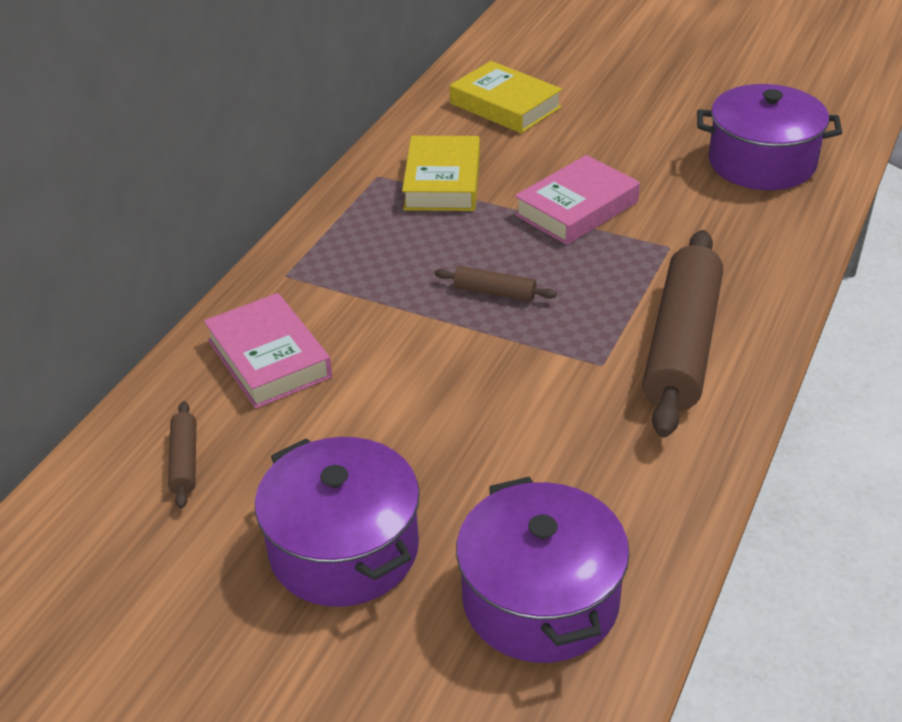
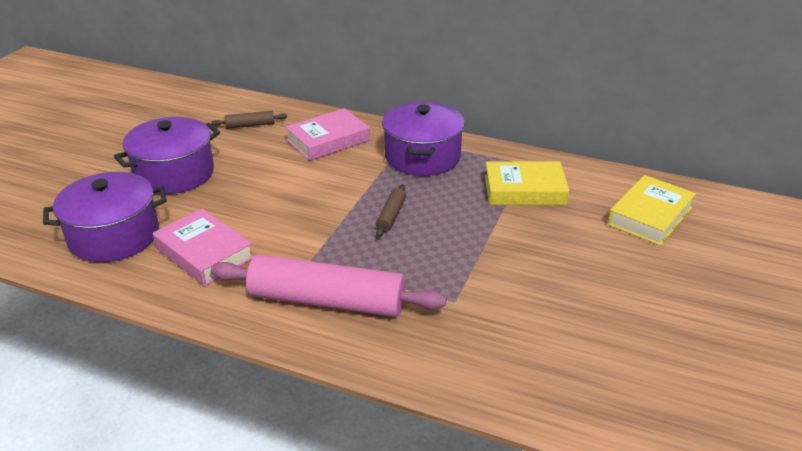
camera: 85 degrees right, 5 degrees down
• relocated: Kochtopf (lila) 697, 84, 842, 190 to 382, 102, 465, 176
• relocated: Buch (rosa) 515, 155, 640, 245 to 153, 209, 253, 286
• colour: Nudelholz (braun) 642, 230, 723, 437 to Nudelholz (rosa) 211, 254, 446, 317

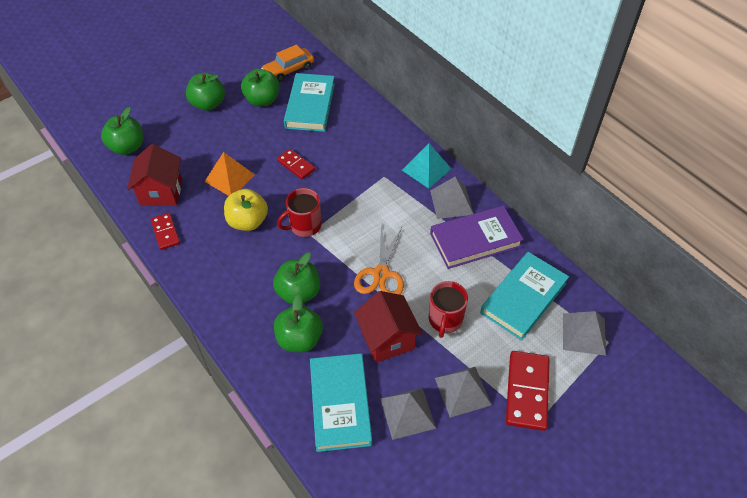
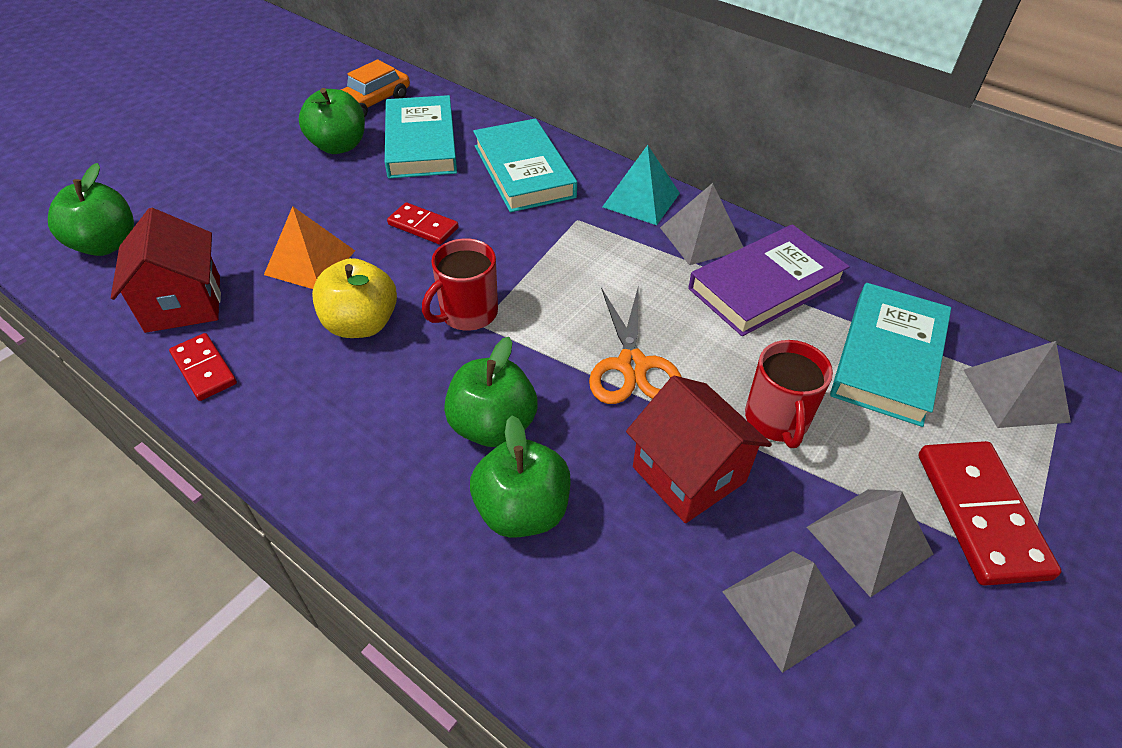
camera: 15 degrees left, 5 degrees down
• missing: Apfel (grün) 186, 73, 225, 111
• relocated: Buch (türkis) 310, 353, 372, 452 to 473, 119, 577, 212

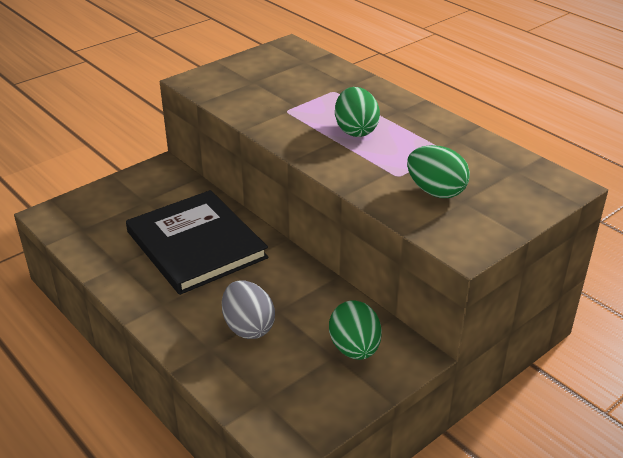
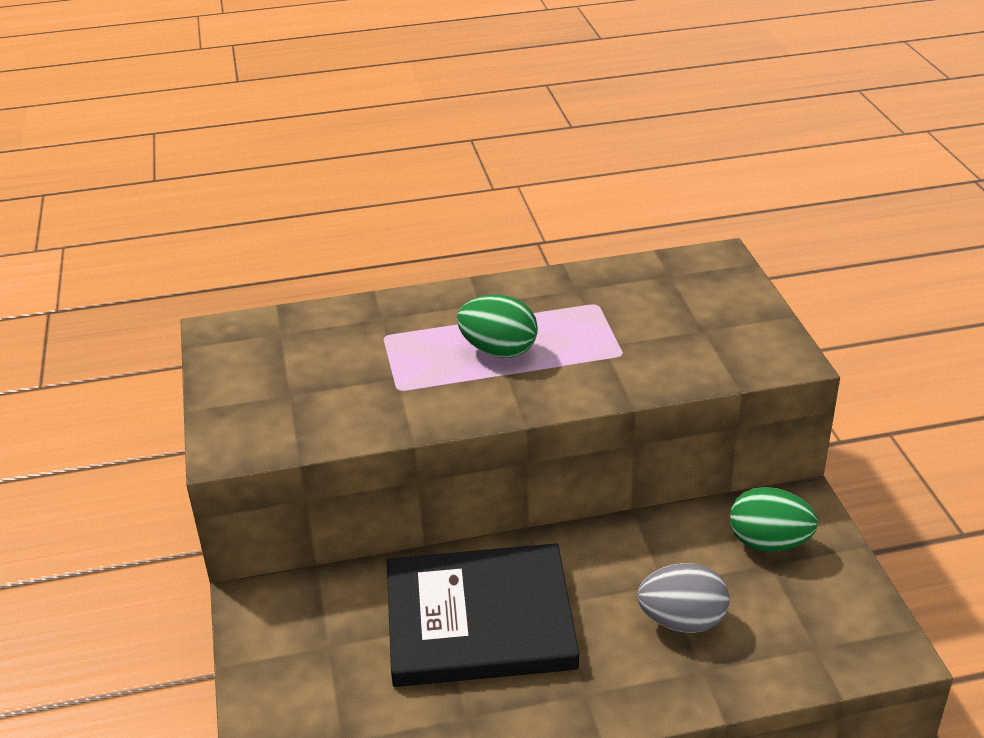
camera: 60 degrees left, 0 degrees up
• missing: Ei (grün) 407, 145, 470, 198

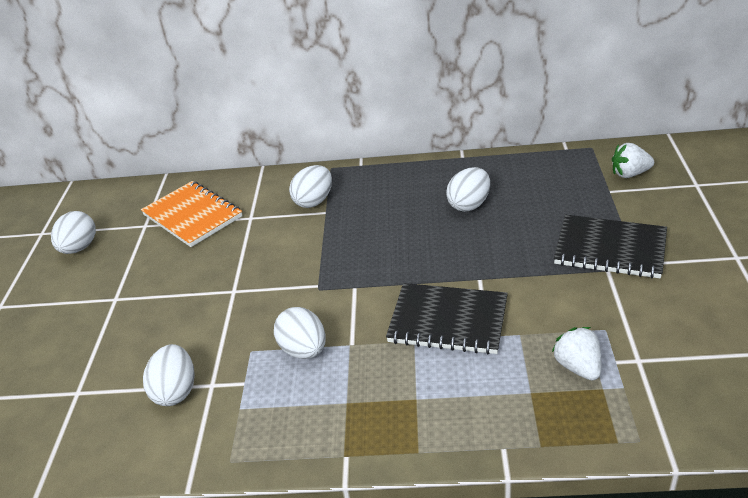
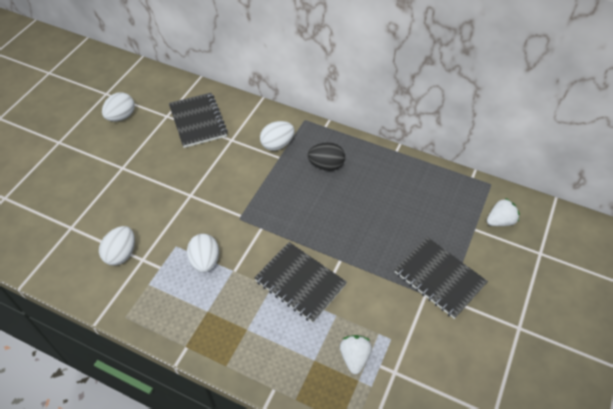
camera: 20 degrees right, 15 degrees up
• spun: Erdbeere (weiß) 612, 143, 654, 178 = 487, 198, 520, 226 135 degrees clockwise
• missing: Ei (weiß) 446, 167, 490, 212
• colour: Notizbuch (orange) 141, 181, 242, 247 to Notizbuch (schwarz) 169, 93, 228, 148
• appeared: Ei (schwarz) 308, 142, 345, 171

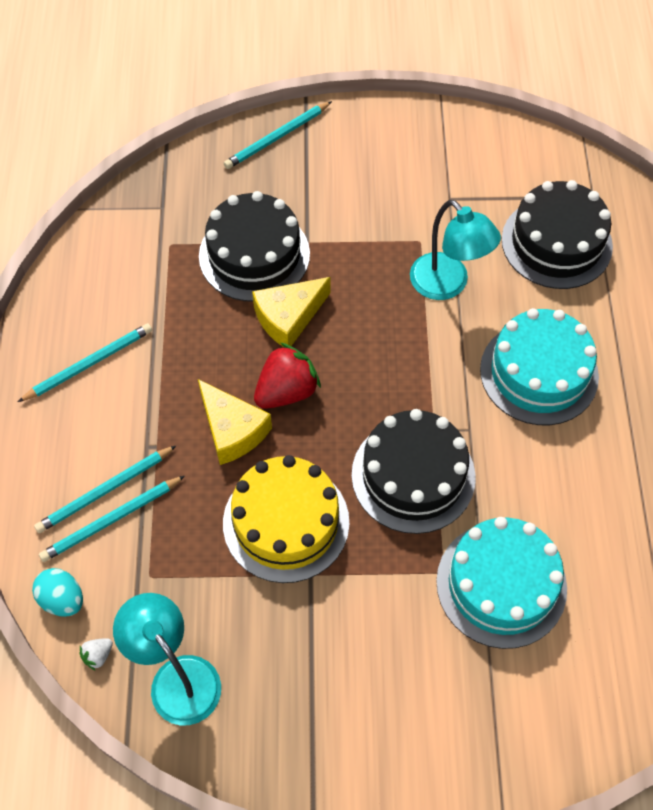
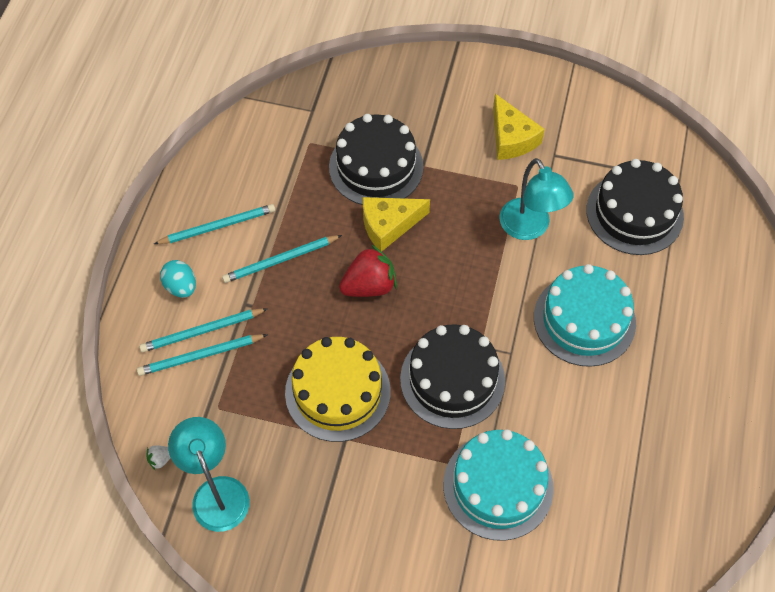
camera: 15 degrees right, 0 degrees up
• relocated: Bleistift (türkis) 224, 101, 332, 169 to 222, 235, 342, 283
• relocated: Käse (gelb) 198, 379, 272, 465 to 493, 94, 545, 160
• relocated: Ei (türkis) 32, 568, 83, 617 to 160, 260, 196, 298

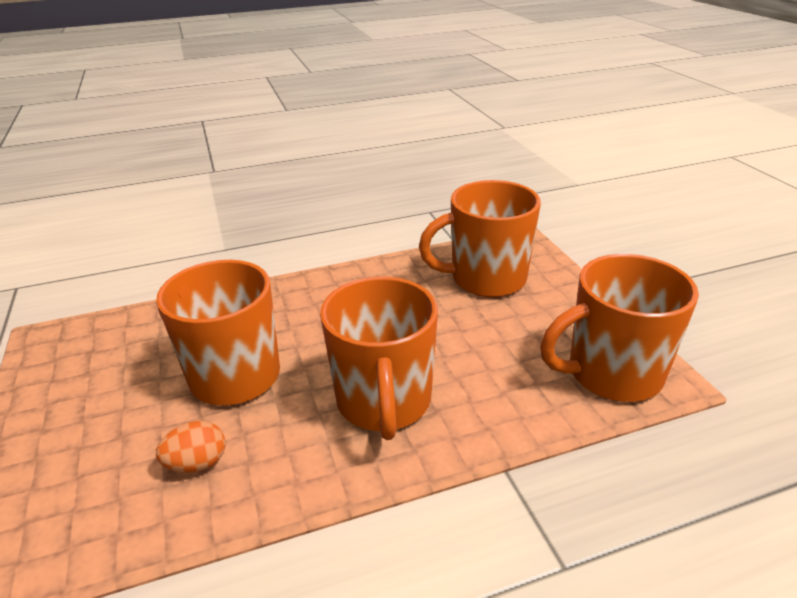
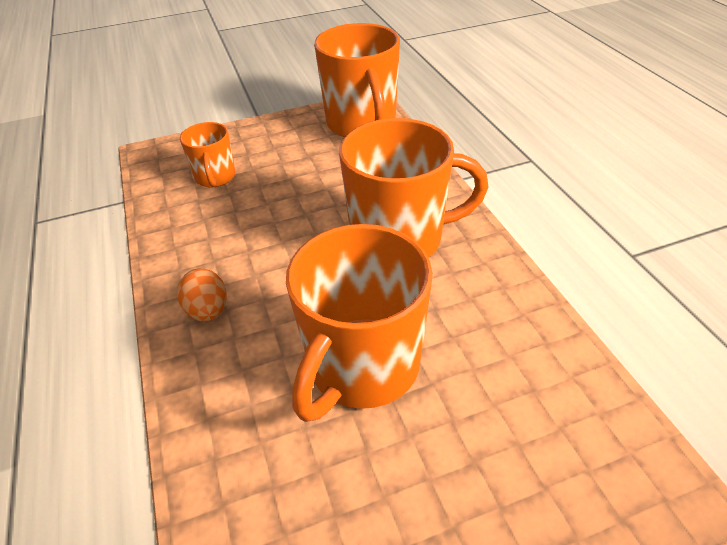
camera: 90 degrees left, 10 degrees up
• size: Tasse (orange) 419, 180, 541, 297 = 180, 122, 235, 188 x0.53
• relocated: Ei (orange) 156, 421, 225, 473 to 177, 268, 227, 322

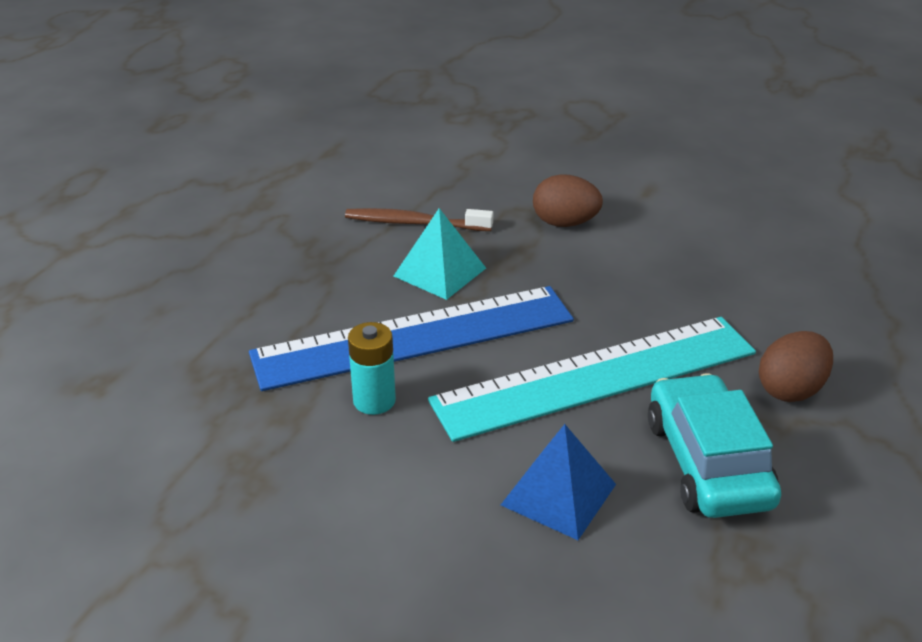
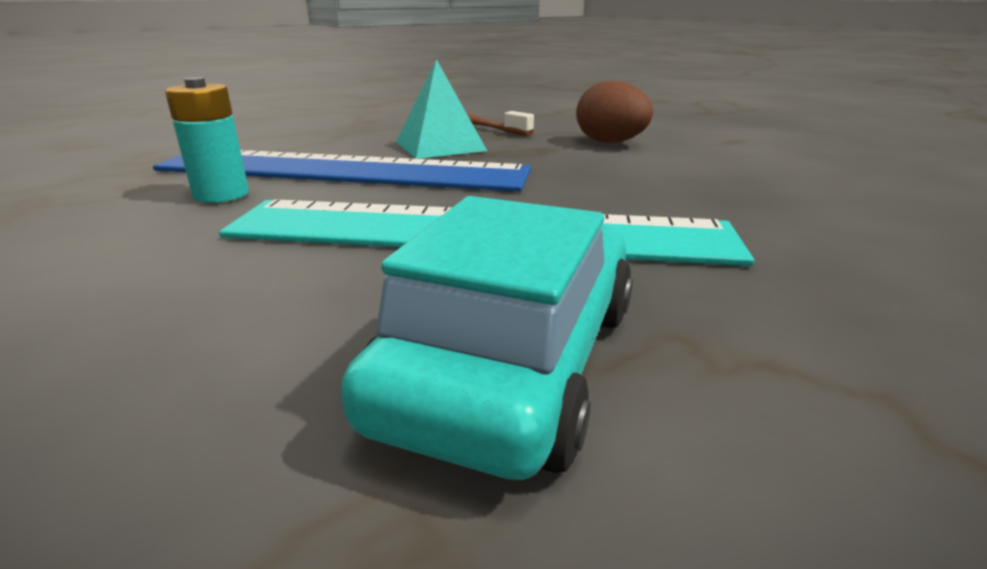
camera: 30 degrees right, 10 degrees down
• missing: Ei (braun) 759, 331, 833, 402
• missing: Pyramide (blau) 501, 424, 616, 540

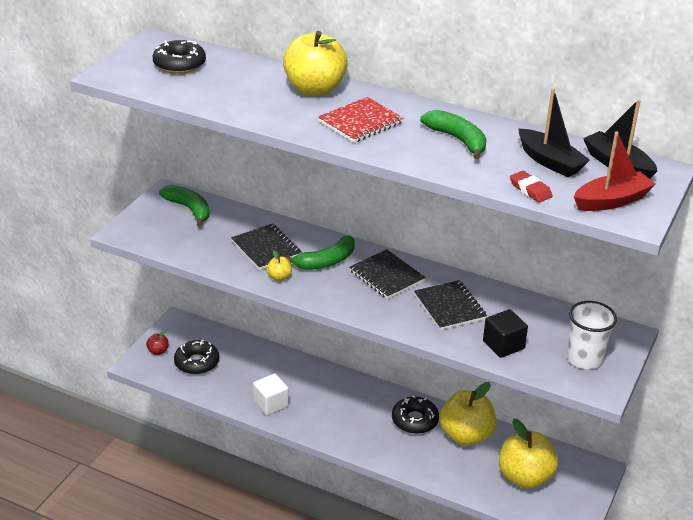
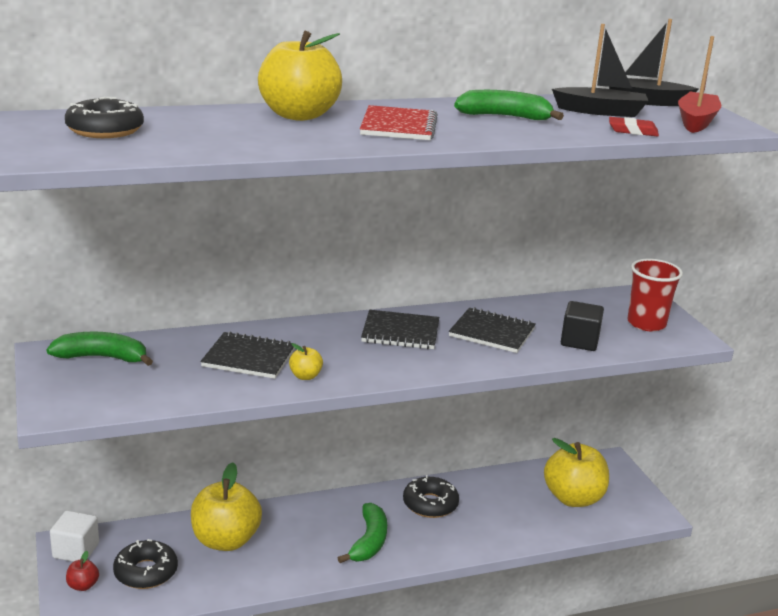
camera: 45 degrees left, 10 degrees down
• relocated: Banane (grün) 283, 236, 355, 270 to 338, 503, 387, 563
• colour: Becher (weiß) 567, 301, 617, 369 to Becher (rot) 627, 259, 683, 331
• relocated: Kubus (weiß) 253, 373, 289, 415 to 50, 510, 99, 562
• relocated: Apfel (gelb) 439, 382, 496, 446 to 191, 462, 262, 551

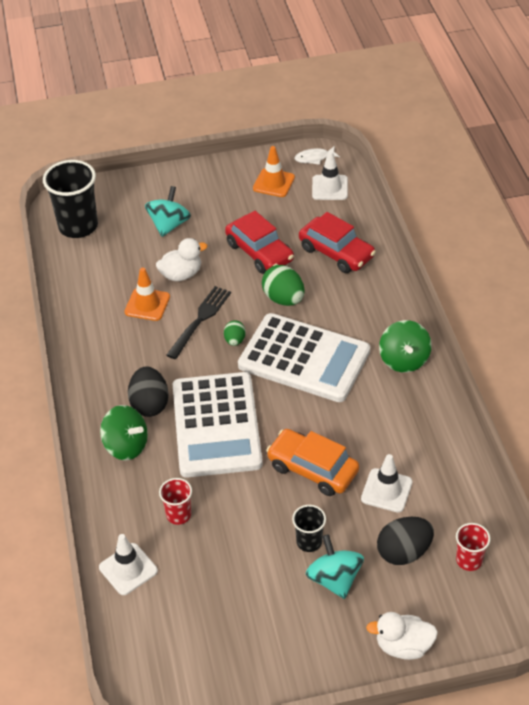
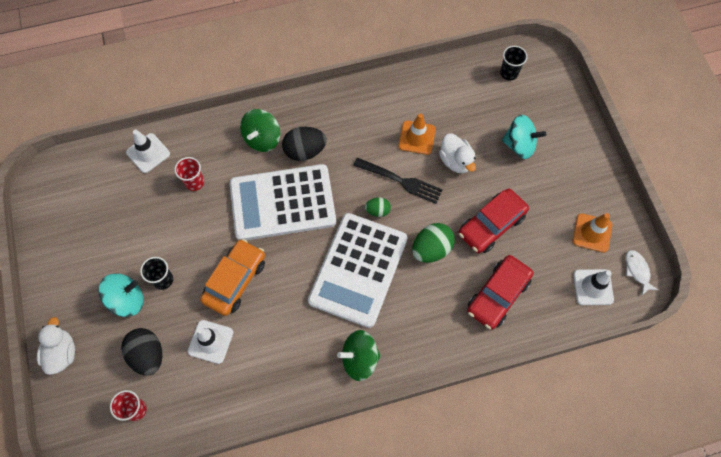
camera: 85 degrees right, 20 degrees up
• size: Becher (schwarz) 43, 160, 98, 238 = 500, 46, 527, 81 x0.52

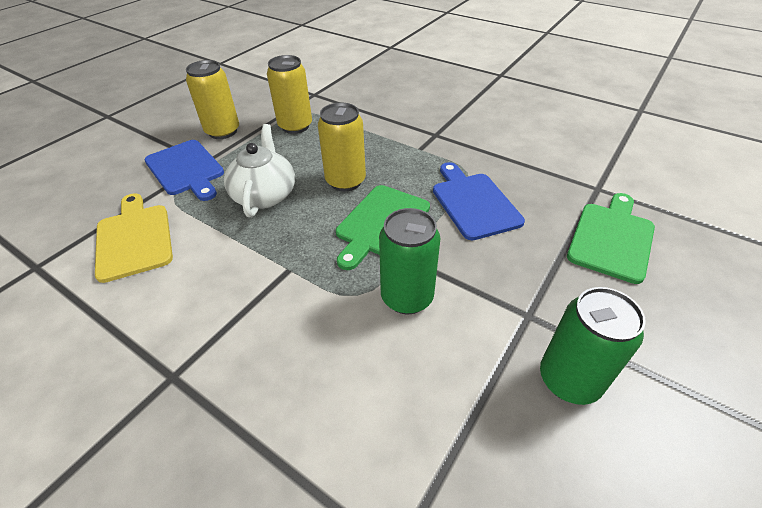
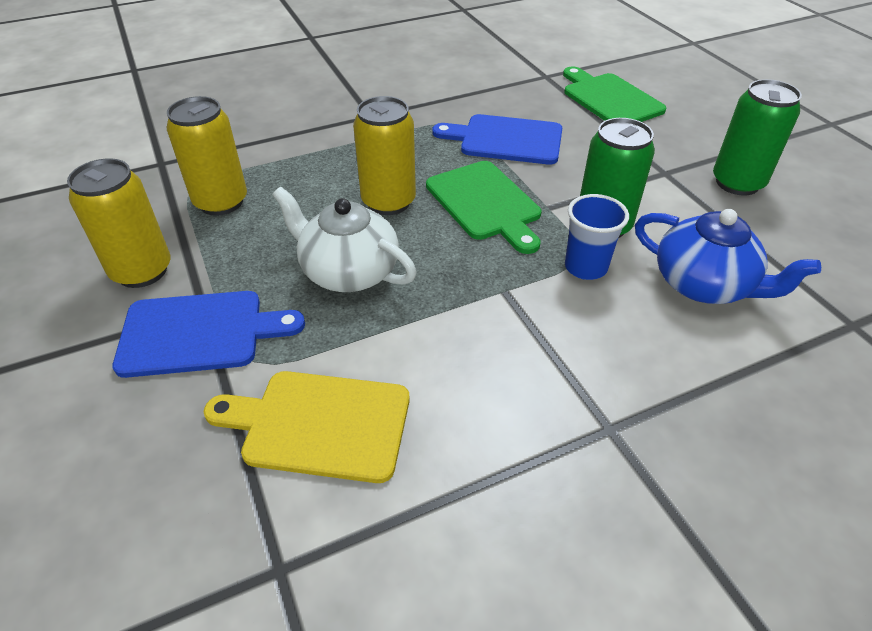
camera: 60 degrees left, 0 degrees up
• appeared: Becher (blau) 565, 194, 629, 280
• appeared: Teekanne (blau) 635, 209, 821, 304

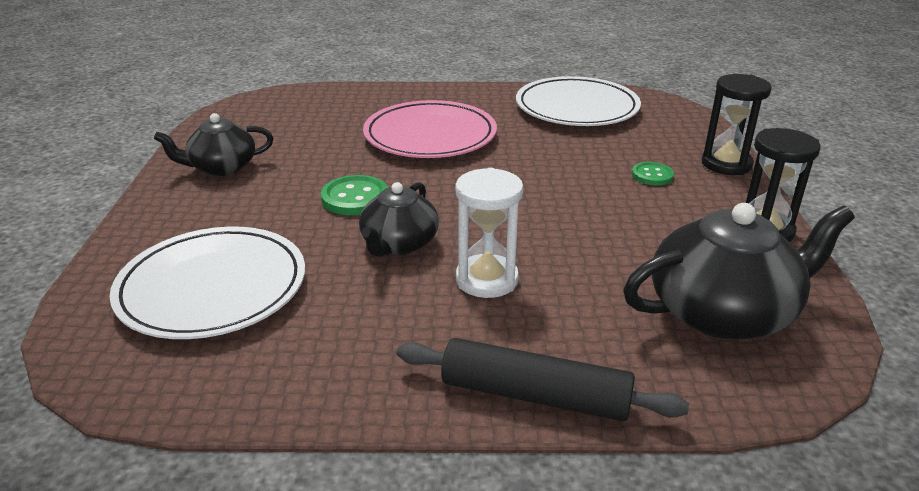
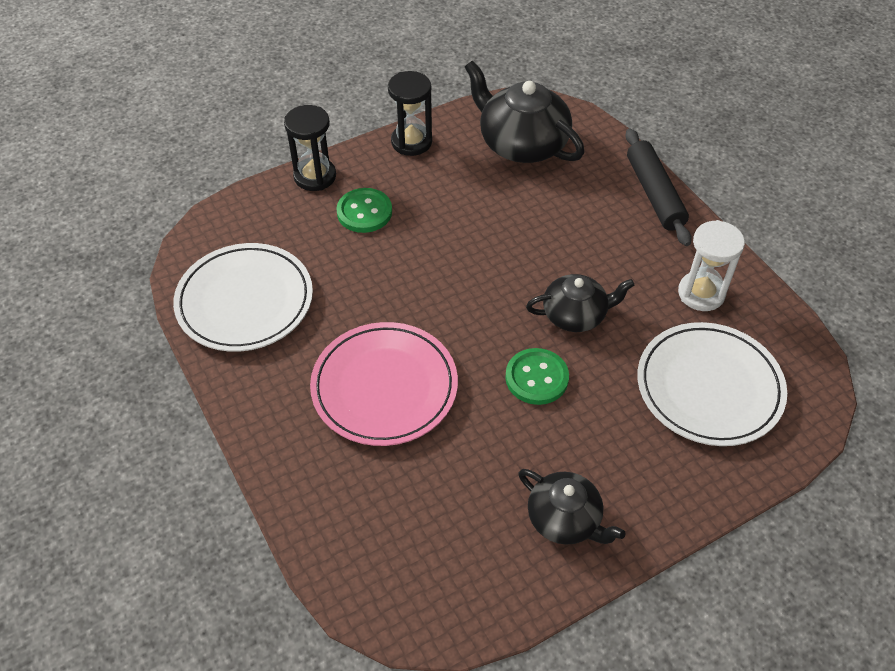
camera: 120 degrees left, 20 degrees up
• size: Knopf (grün) 632, 162, 674, 185 = 336, 188, 392, 233 x1.57
• relocated: Sanduhr (weiß) 456, 168, 524, 298 to 678, 220, 745, 311

